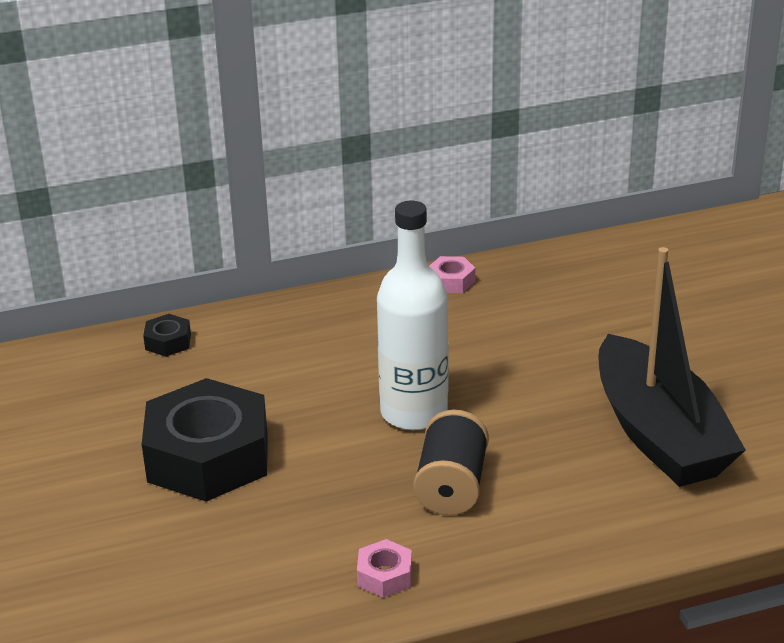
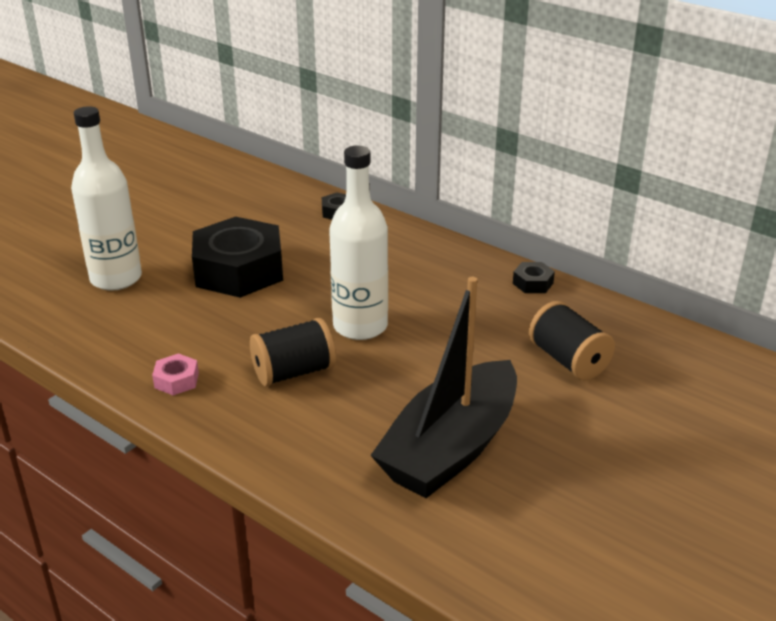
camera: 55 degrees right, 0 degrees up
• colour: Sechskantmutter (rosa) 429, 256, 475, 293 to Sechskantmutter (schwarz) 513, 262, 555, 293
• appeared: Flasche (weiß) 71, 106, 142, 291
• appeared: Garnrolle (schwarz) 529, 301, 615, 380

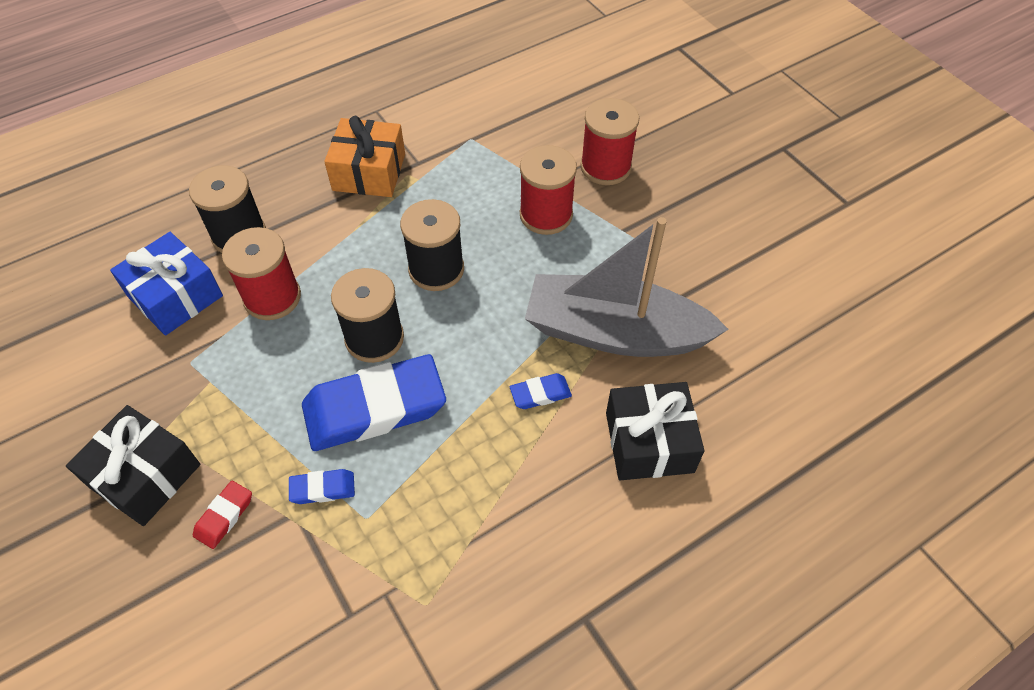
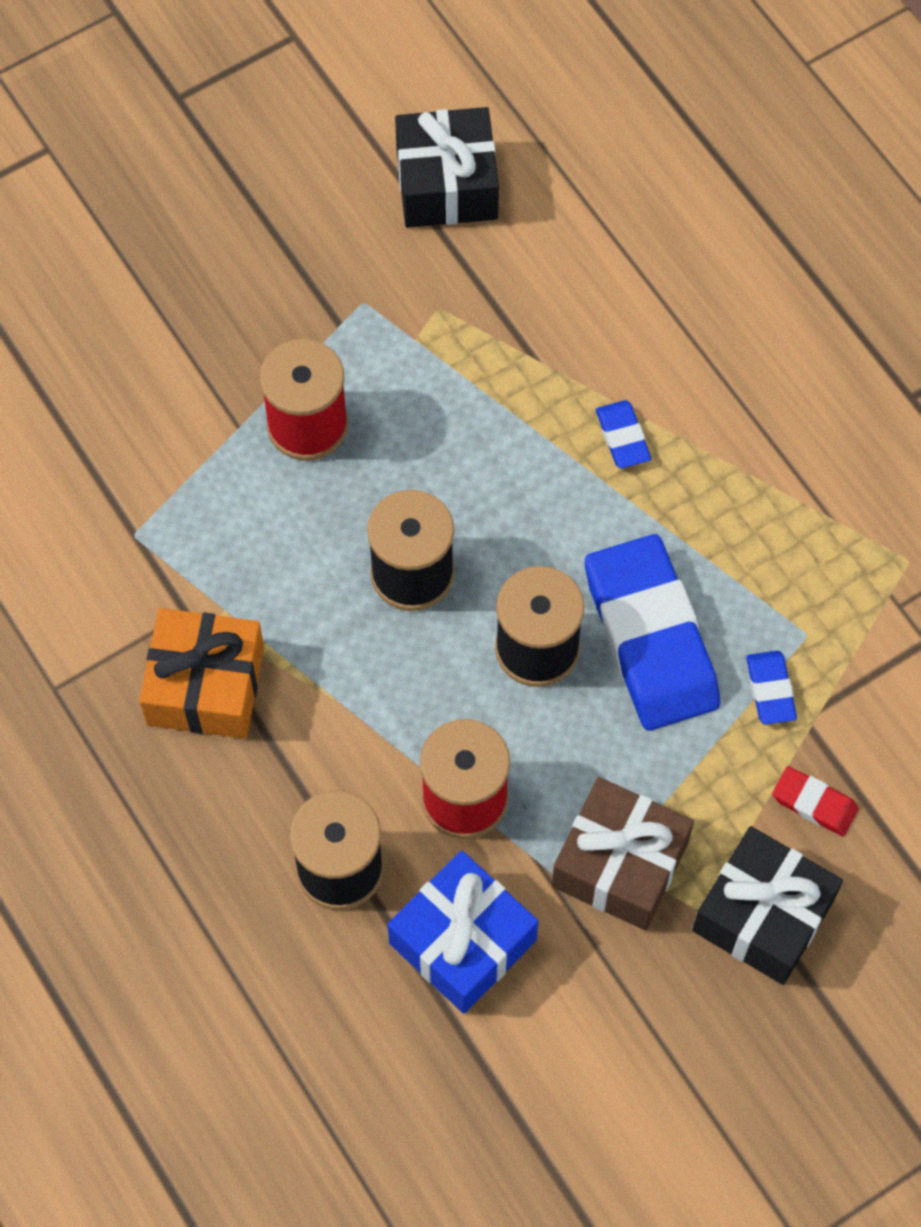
camera: 90 degrees left, 10 degrees up
• missing: Garnrolle (rot) 580, 98, 639, 185
• missing: Boot (grau) 525, 217, 729, 357
• relocated: Geschenk (schwarz) 606, 382, 704, 480 to 395, 107, 499, 228
• appeared: Geschenk (braun) 552, 777, 694, 930

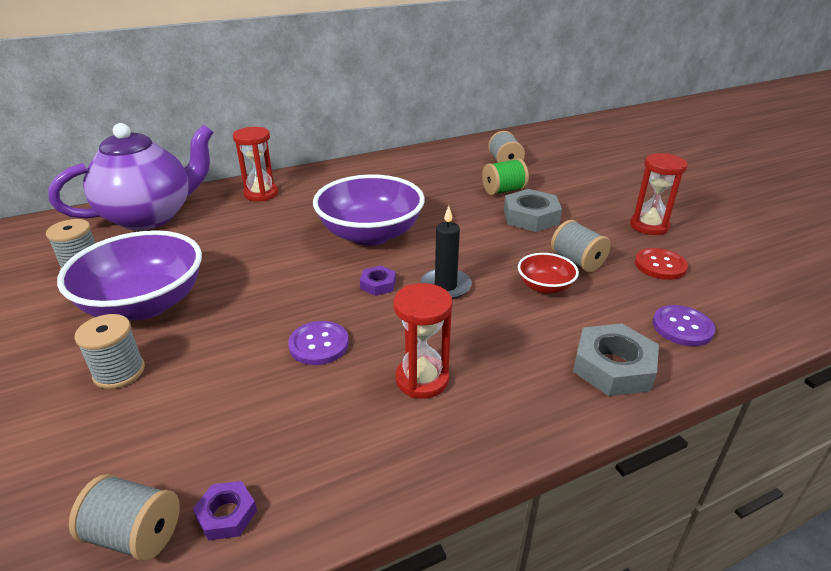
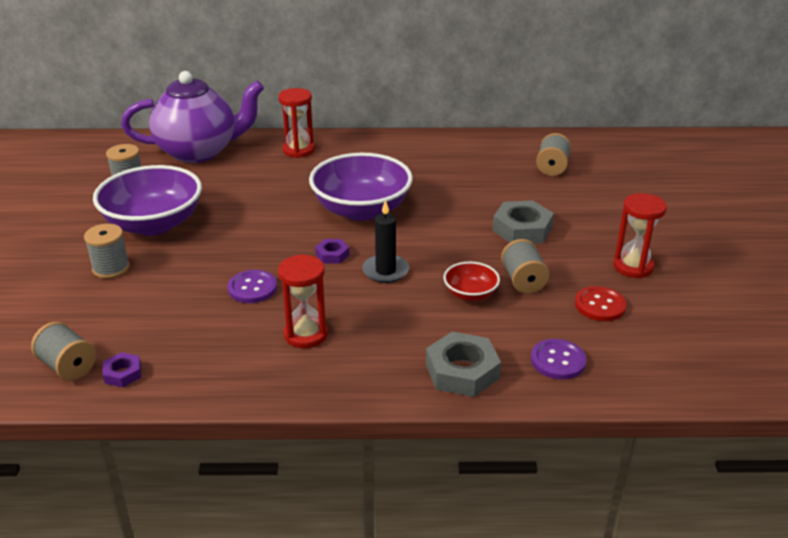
camera: 25 degrees right, 0 degrees up
• missing: Garnrolle (grün) 482, 158, 529, 195

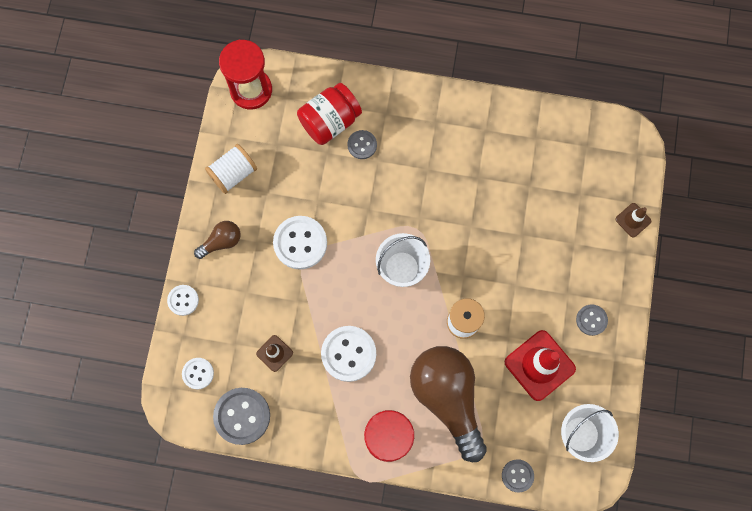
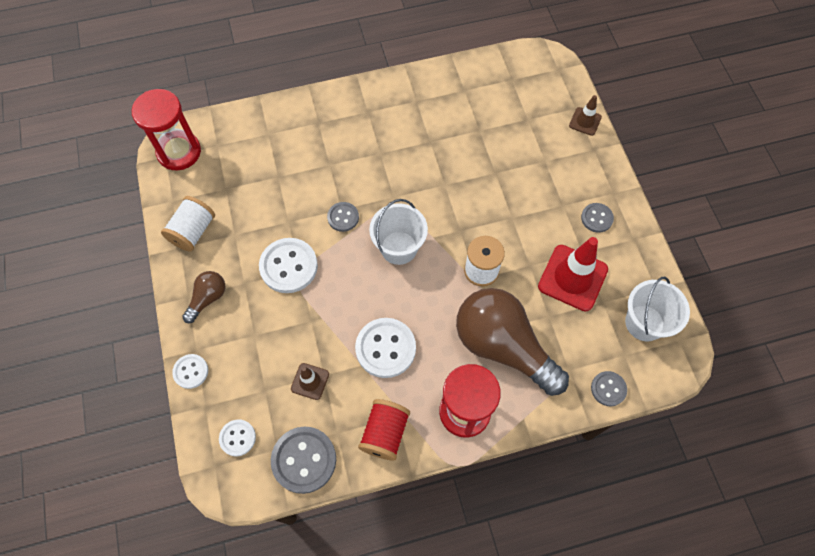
camera: 25 degrees left, 10 degrees down
• missing: Einmachglas (rot) 297, 83, 362, 145
• relocated: Knopf (grau) 347, 130, 377, 159 to 327, 202, 359, 232
• appeared: Garnrolle (rot) 358, 399, 410, 461

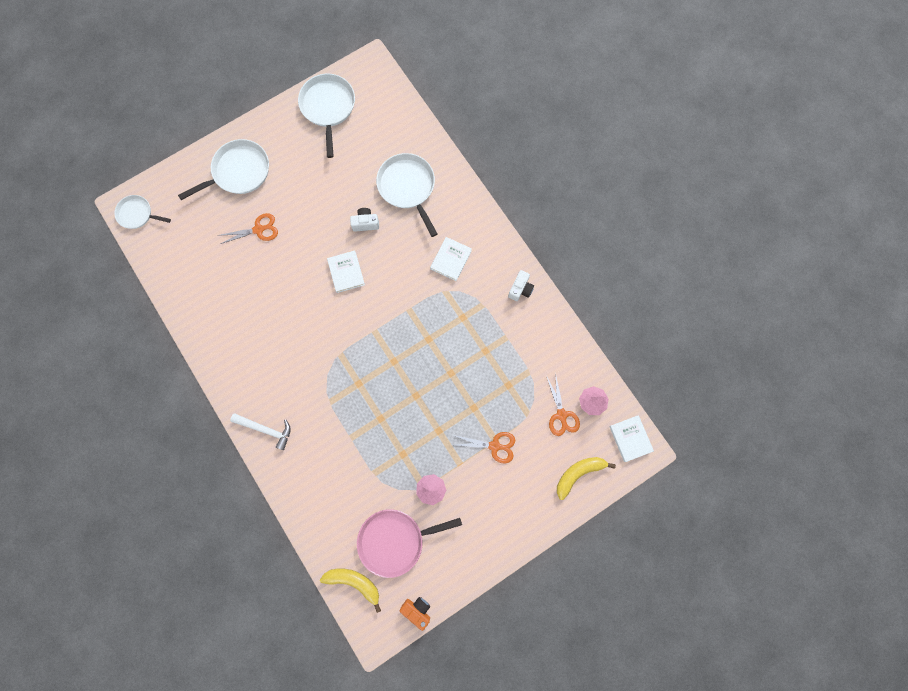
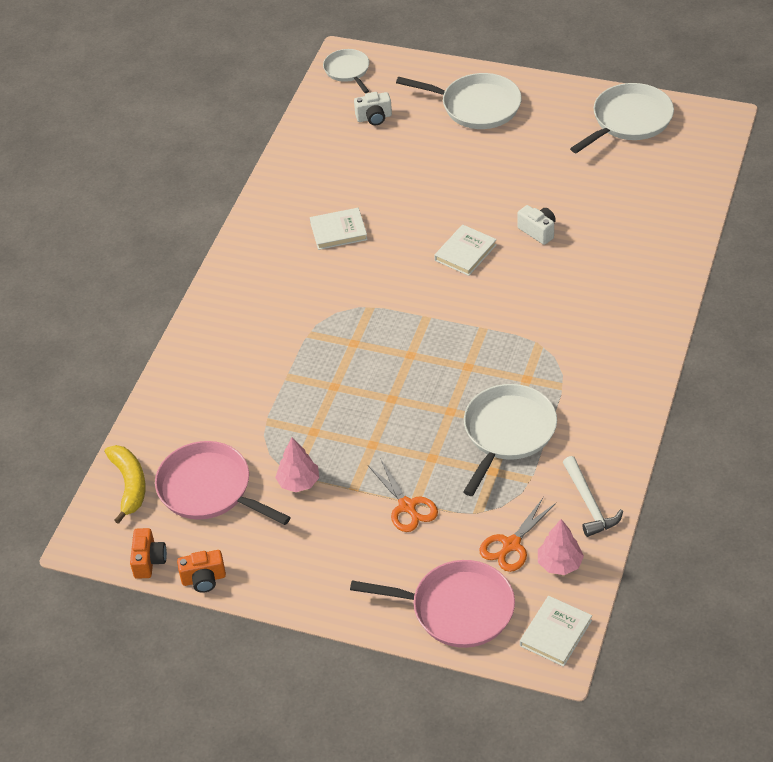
camera: 55 degrees right, 30 degrees down
• relocated: Pfanne (weiß) 376, 153, 437, 237 to 463, 384, 557, 496
• missing: Schere (orange) 218, 213, 278, 244
• relocated: Buch (weiß) 430, 237, 472, 281 to 310, 208, 368, 250
• relocated: Kamera (weiß) 508, 270, 534, 301 to 354, 92, 392, 125
• relocated: Hammer (weiß) 230, 413, 291, 450 to 563, 456, 623, 537
• exchanged: Banane (gelb) 557, 457, 616, 500 to Pfanne (rosa) 350, 560, 515, 648
• appeared: Kamera (orange) 177, 550, 226, 593

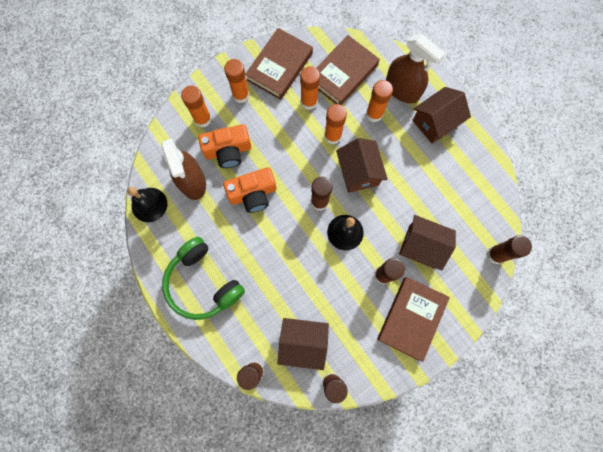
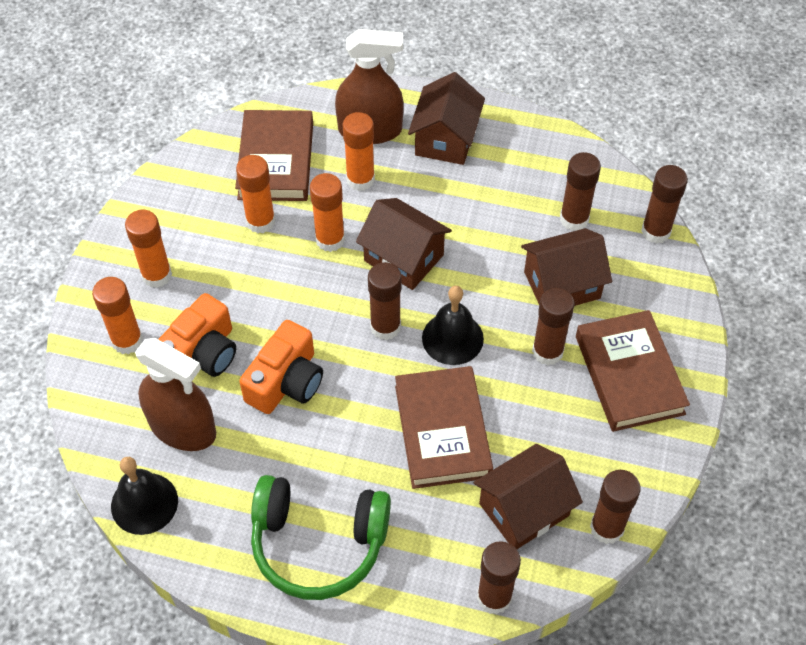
camera: 40 degrees left, 20 degrees down
• relocated: Buch (braun) 245, 28, 313, 100 to 395, 366, 493, 489
• appeared: Klebestift (braun) 560, 152, 601, 231

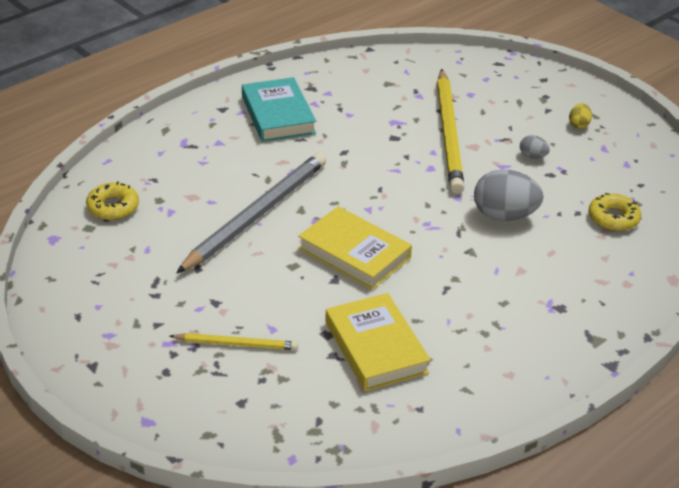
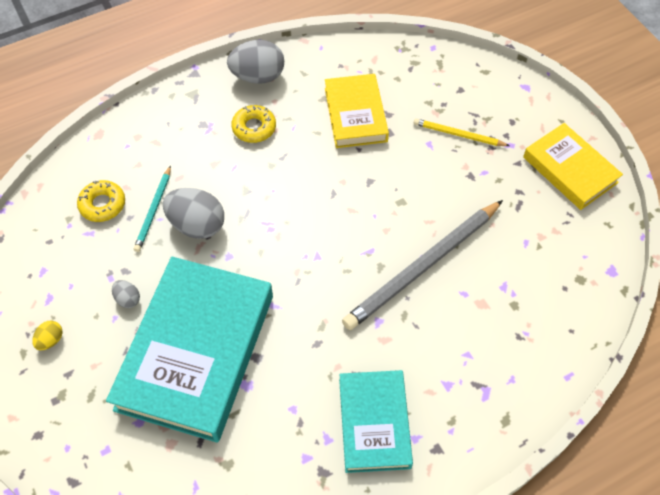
camera: 165 degrees left, 20 degrees up
• exchanged: Bleistift (gelb) 437, 69, 465, 194 to Buch (türkis) 106, 257, 273, 443
• relocated: Donut (gelb) 86, 181, 139, 220 to 231, 105, 276, 143
• relocated: Buch (gelb) 298, 206, 412, 290 to 523, 123, 623, 210
• appeared: Ei (grau) 227, 40, 284, 84
• appeared: Bleistift (türkis) 134, 165, 171, 252

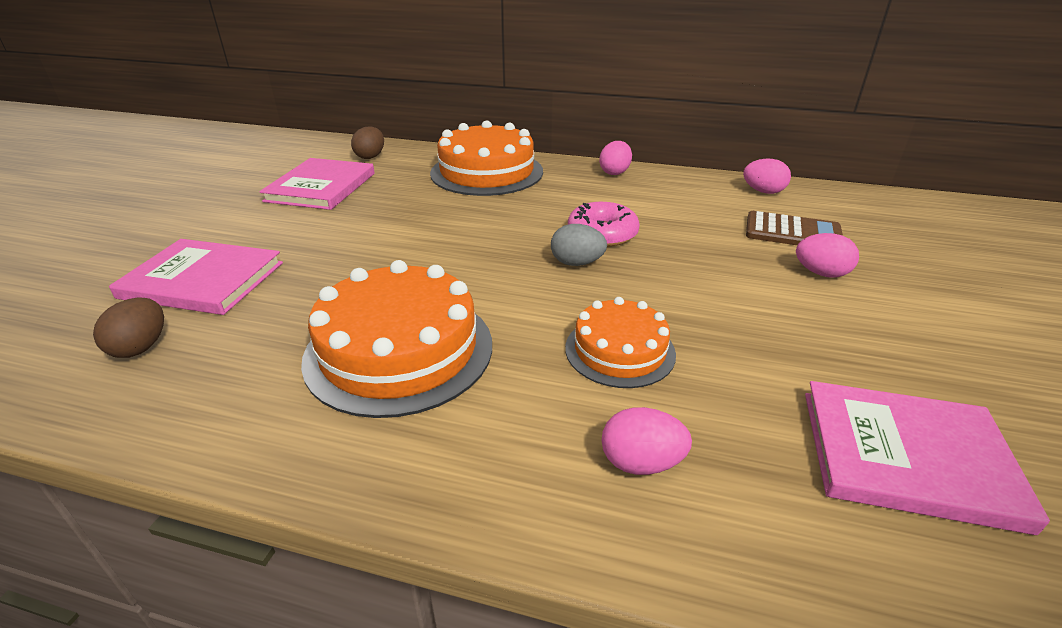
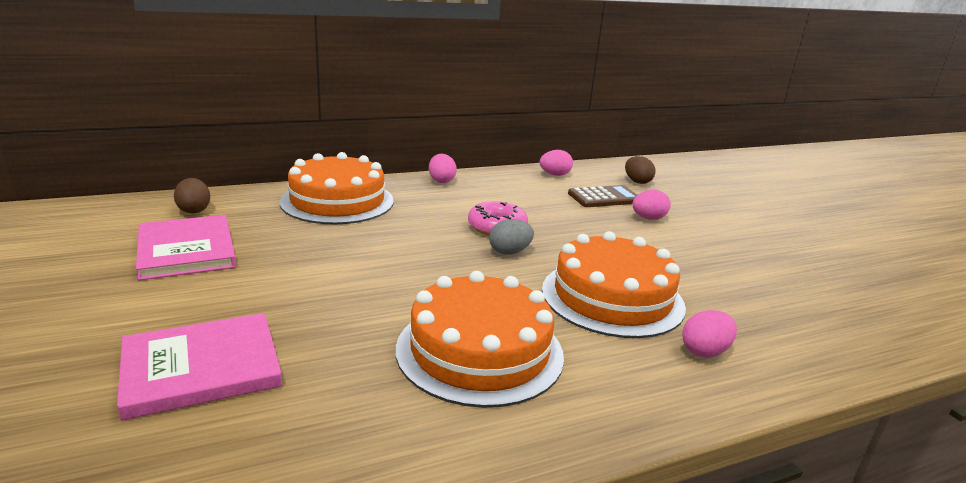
camera: 40 degrees left, 10 degrees down
• size: Kuchen (orange) 565, 297, 676, 388 = 542, 231, 686, 338 x1.70
• relocated: Ei (braun) 93, 298, 164, 358 to 625, 156, 656, 184
• missing: Buch (rosa) 805, 381, 1050, 535

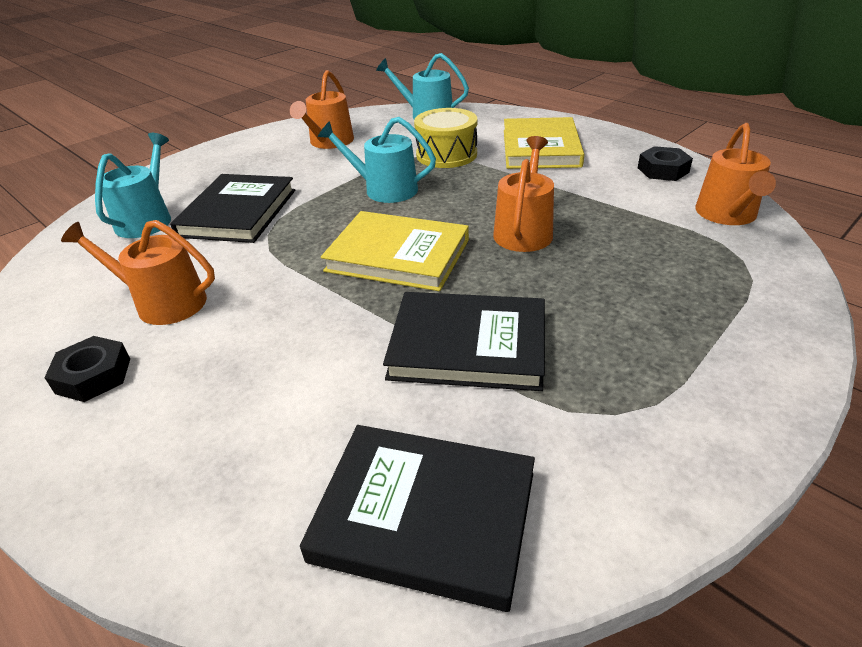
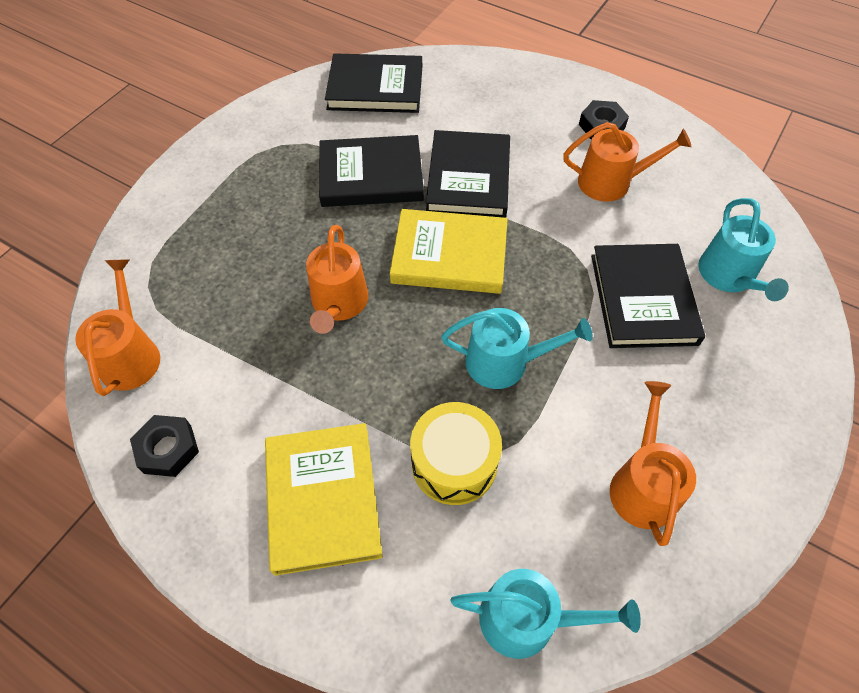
camera: 165 degrees right, 20 degrees up
• appeared: Buch (schwarz) 426, 130, 510, 218

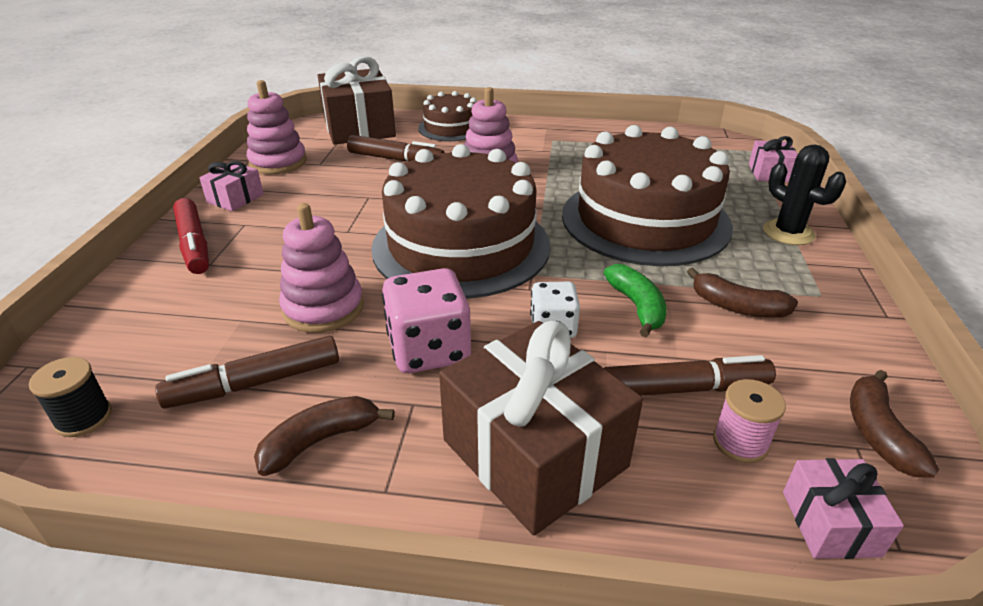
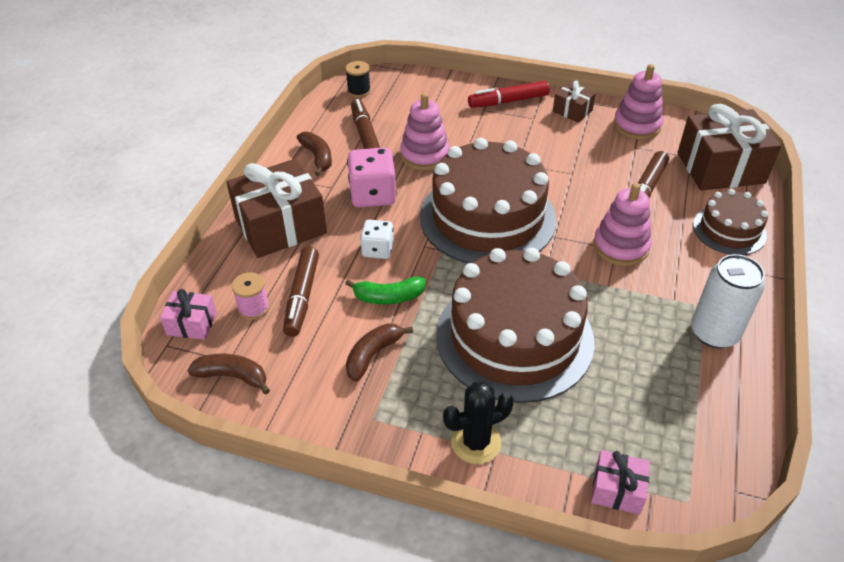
camera: 100 degrees right, 10 degrees up
• colour: Geschenk (rosa) 199, 161, 264, 211 to Geschenk (braun) 553, 81, 596, 123
• appeared: Dose (weiß) 691, 254, 765, 348

